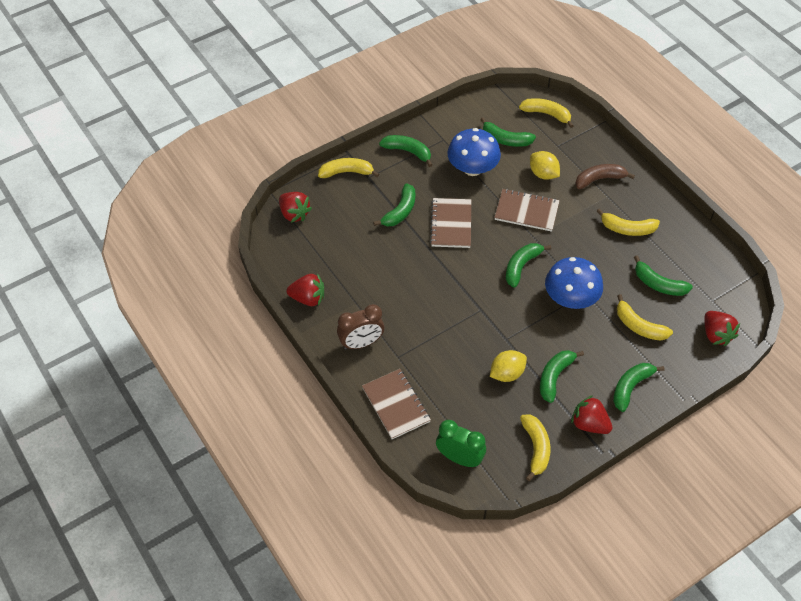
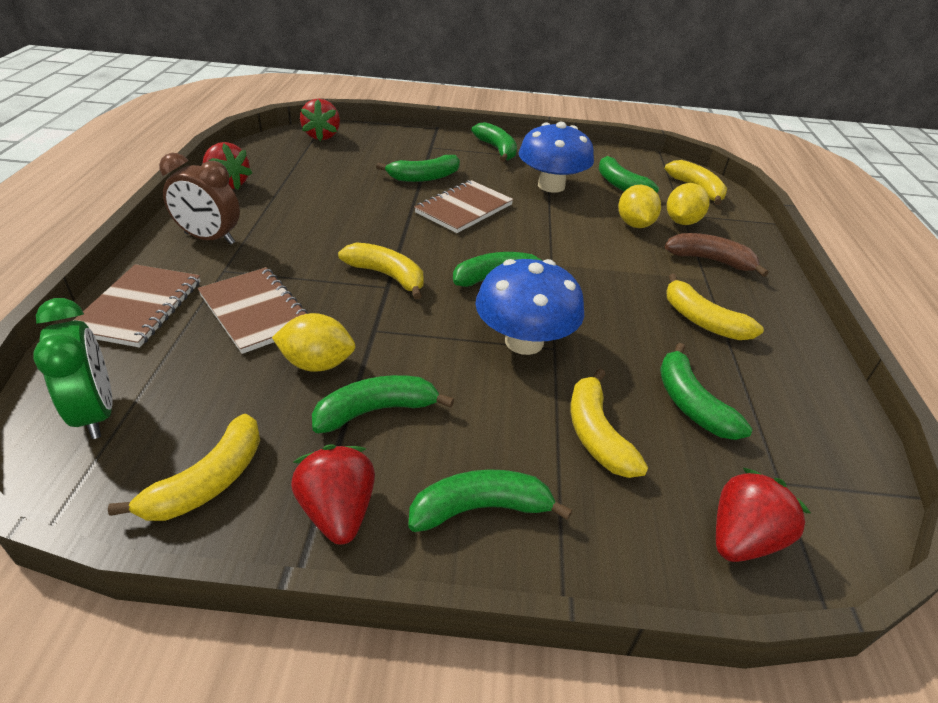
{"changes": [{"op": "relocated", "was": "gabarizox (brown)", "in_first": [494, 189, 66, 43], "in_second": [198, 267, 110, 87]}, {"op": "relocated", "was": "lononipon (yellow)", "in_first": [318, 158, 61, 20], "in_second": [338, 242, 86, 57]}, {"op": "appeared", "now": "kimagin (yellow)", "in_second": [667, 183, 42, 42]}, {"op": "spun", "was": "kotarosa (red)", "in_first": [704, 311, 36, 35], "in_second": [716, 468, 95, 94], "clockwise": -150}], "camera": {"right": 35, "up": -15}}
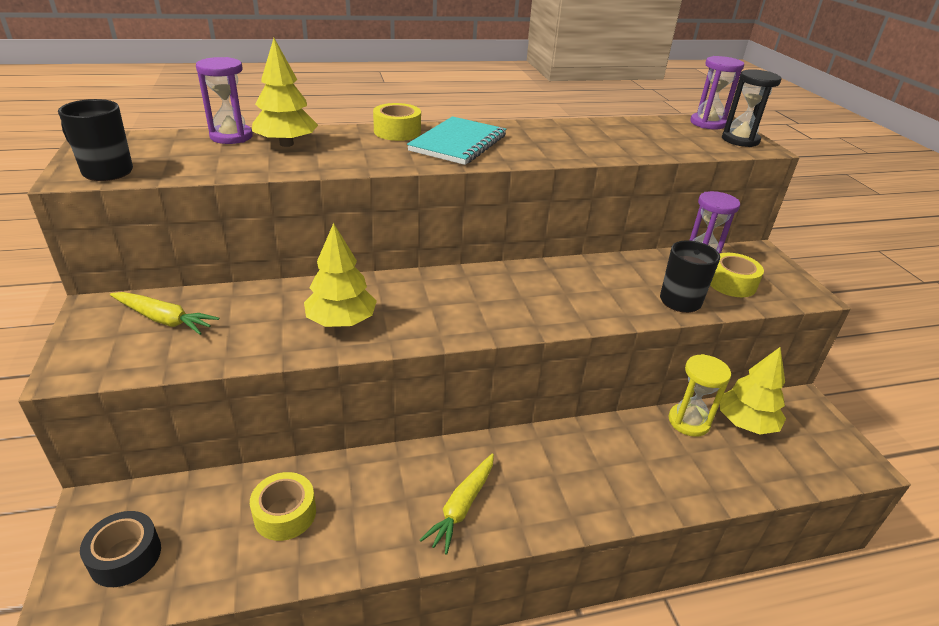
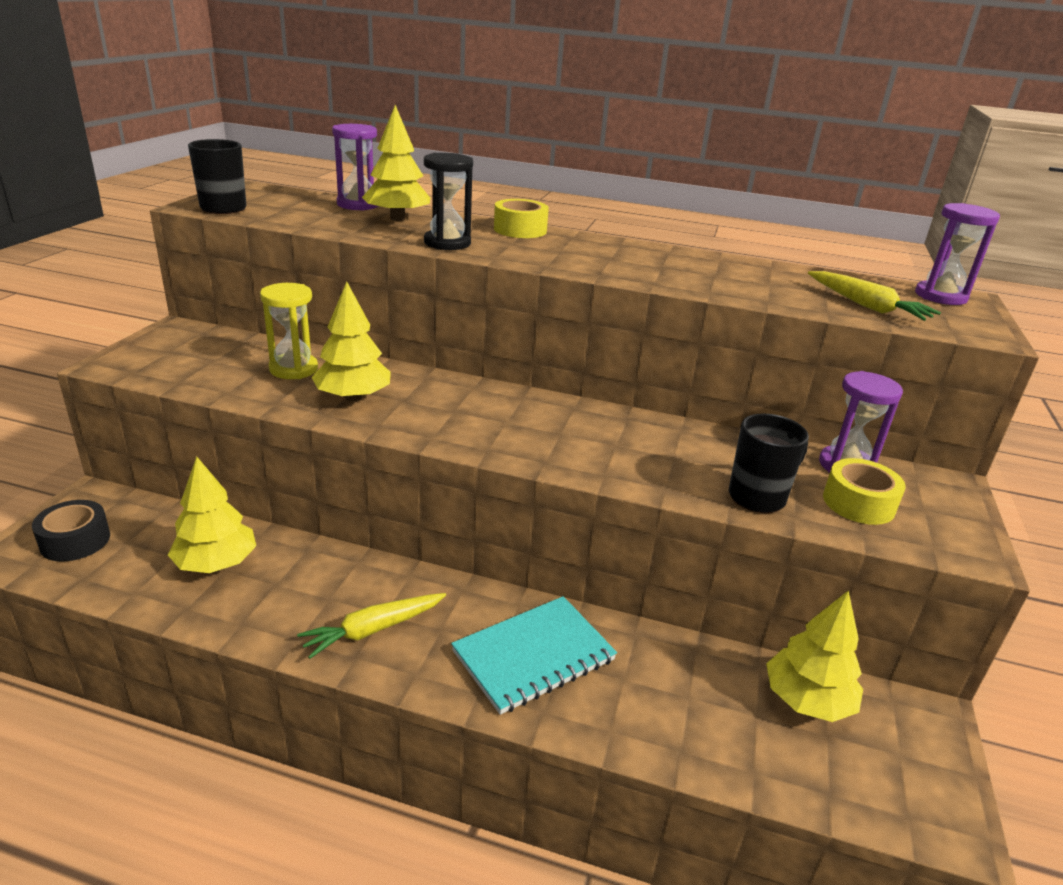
{"changes": [{"op": "exchanged", "was": "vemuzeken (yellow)", "now": "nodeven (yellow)", "in_first": [250, 472, 66, 69], "in_second": [168, 456, 88, 117]}, {"op": "relocated", "was": "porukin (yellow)", "in_first": [669, 354, 62, 83], "in_second": [260, 283, 58, 96]}, {"op": "relocated", "was": "porukin (black)", "in_first": [722, 69, 59, 78], "in_second": [424, 153, 49, 97]}, {"op": "relocated", "was": "gabarizox (turquoise)", "in_first": [407, 116, 99, 49], "in_second": [451, 596, 166, 119]}, {"op": "relocated", "was": "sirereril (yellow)", "in_first": [110, 292, 109, 43], "in_second": [808, 271, 133, 50]}], "camera": {"right": 30, "up": -5}}
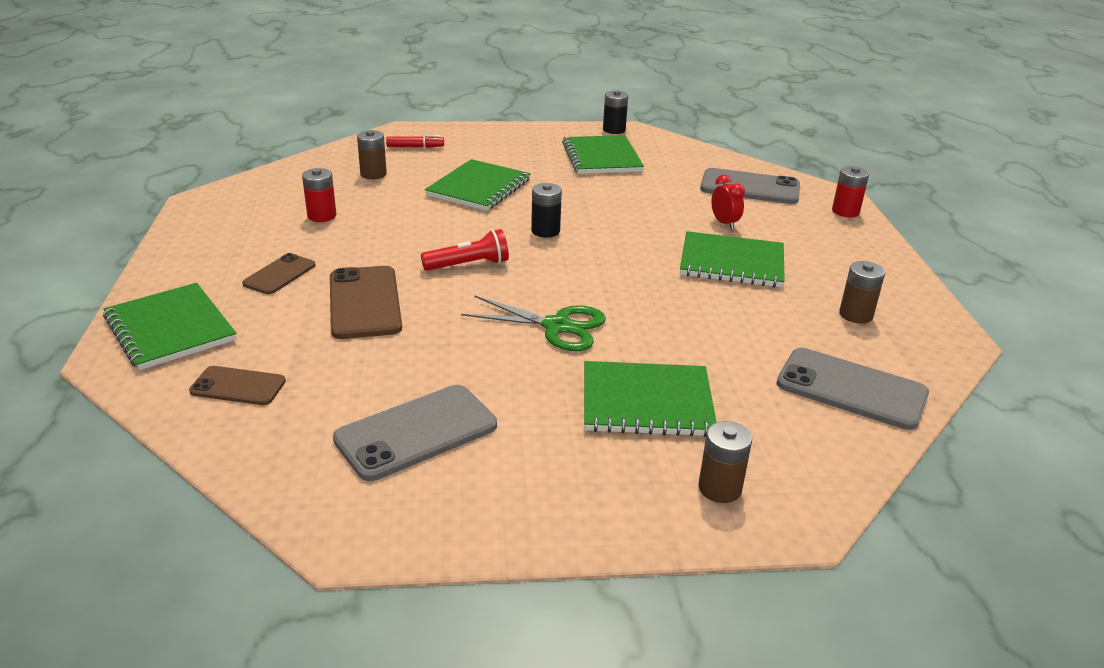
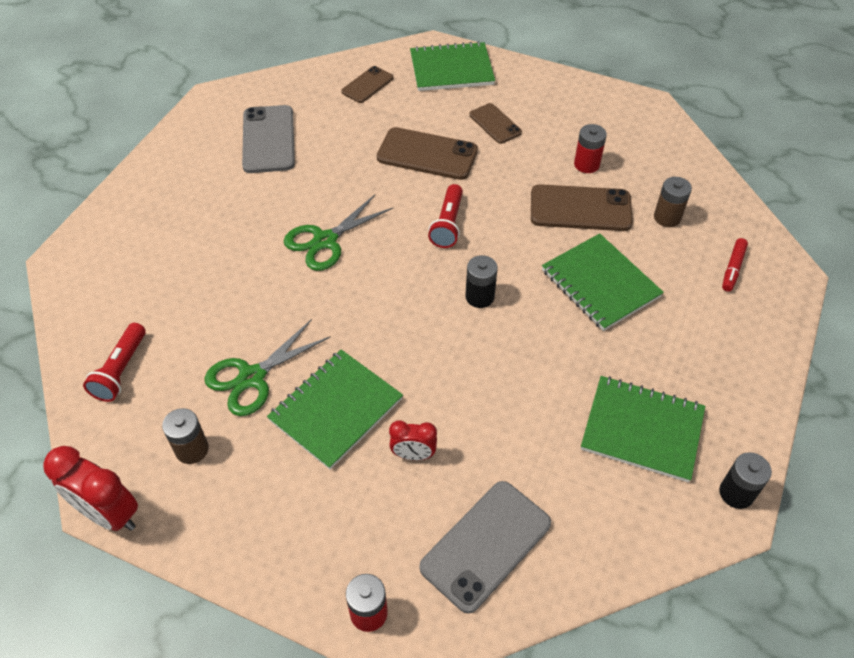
{"changes": [{"op": "appeared", "now": "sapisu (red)", "in_second": [43, 446, 95, 85]}, {"op": "exchanged", "was": "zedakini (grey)", "now": "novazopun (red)", "in_first": [776, 348, 153, 82], "in_second": [83, 323, 63, 79]}, {"op": "appeared", "now": "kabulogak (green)", "in_second": [204, 319, 127, 97]}, {"op": "appeared", "now": "zedakini (brown)", "in_second": [531, 184, 102, 47]}, {"op": "missing", "was": "gabarizox (green)", "in_first": [584, 361, 133, 76]}, {"op": "missing", "was": "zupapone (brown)", "in_first": [698, 421, 54, 82]}], "camera": {"right": 120, "up": 20}}
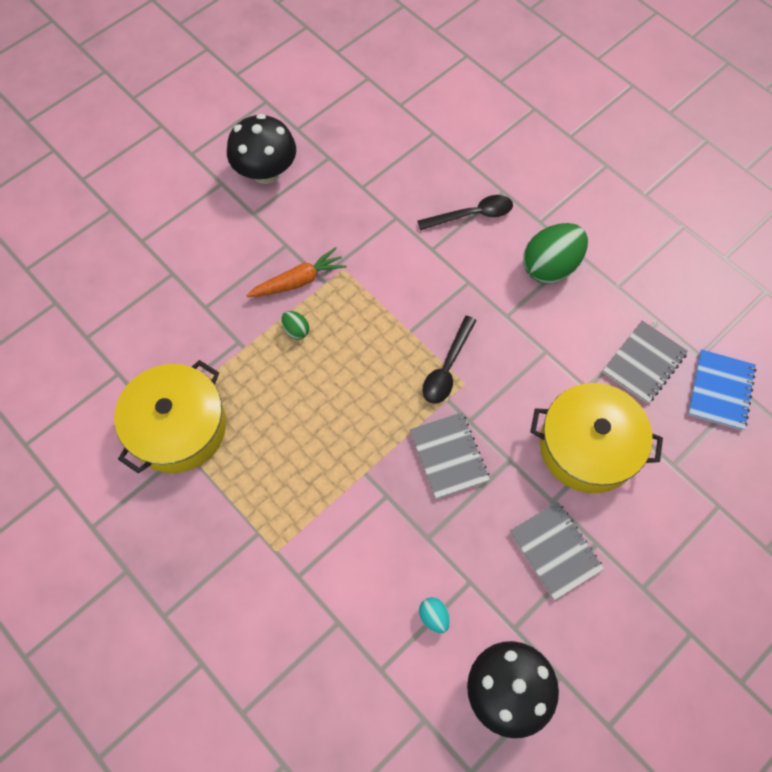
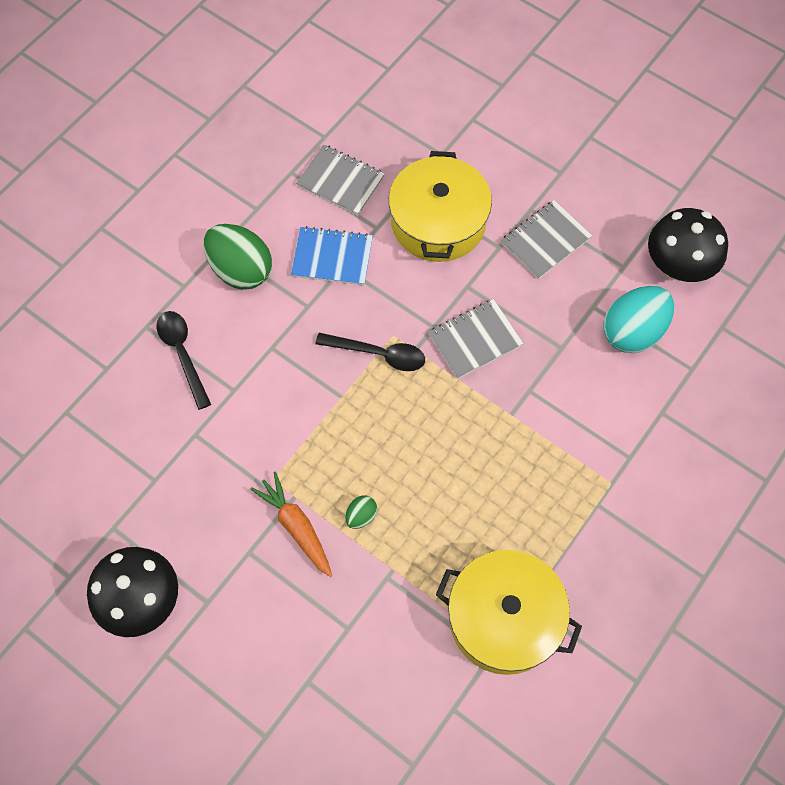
{"changes": [{"op": "relocated", "was": "gabarizox (blue)", "in_first": [688, 349, 68, 82], "in_second": [291, 226, 82, 59]}, {"op": "size", "was": "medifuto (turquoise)", "in_first": [419, 597, 31, 36], "in_second": [604, 286, 70, 67], "ratio": 2.24}], "camera": {"right": -100, "up": 0}}
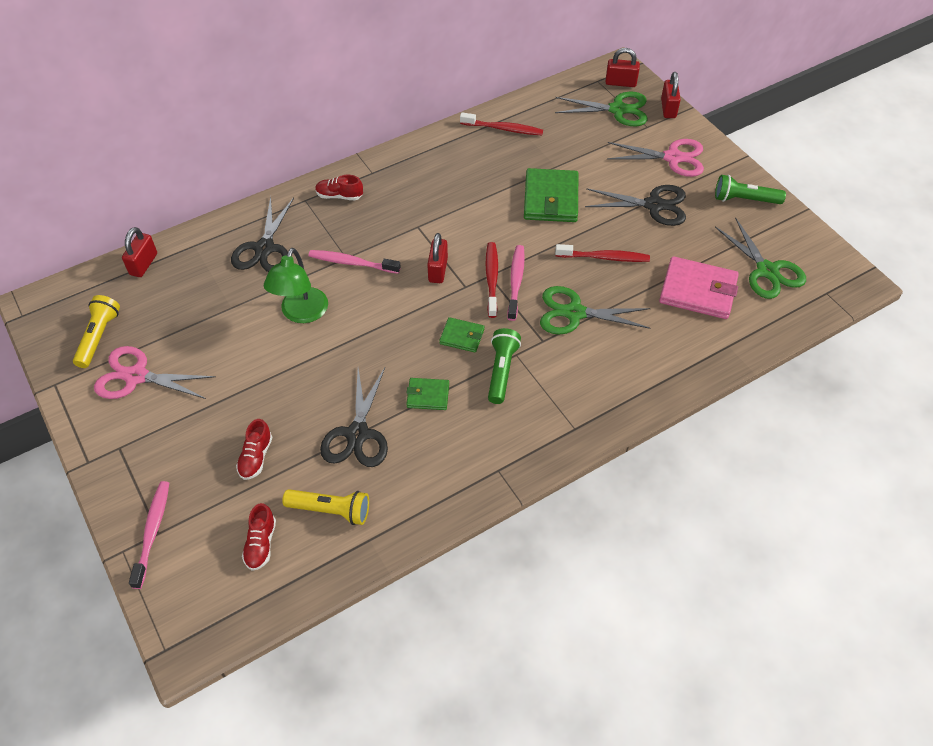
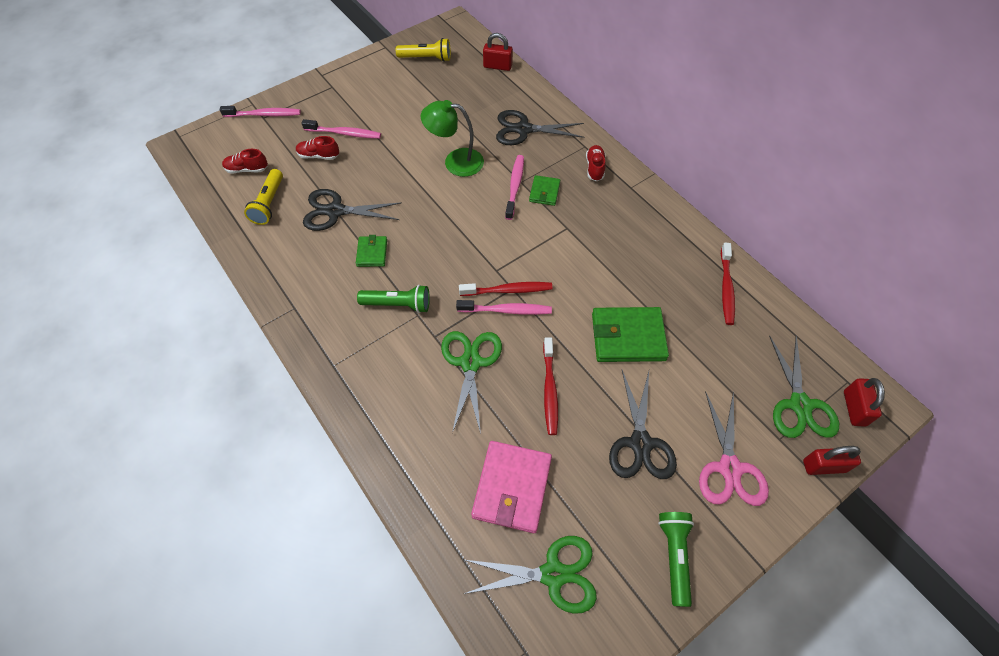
{"changes": [{"op": "appeared", "now": "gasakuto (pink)", "in_second": [302, 119, 79, 20]}, {"op": "spun", "was": "kabulogak (green)", "in_first": [715, 217, 91, 82], "in_second": [464, 536, 133, 78], "clockwise": -150}, {"op": "relocated", "was": "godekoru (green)", "in_first": [439, 317, 45, 35], "in_second": [529, 175, 31, 31]}, {"op": "missing", "was": "kabulogak (pink)", "in_first": [94, 346, 122, 53]}, {"op": "missing", "was": "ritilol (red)", "in_first": [427, 233, 21, 50]}], "camera": {"right": 85, "up": 5}}
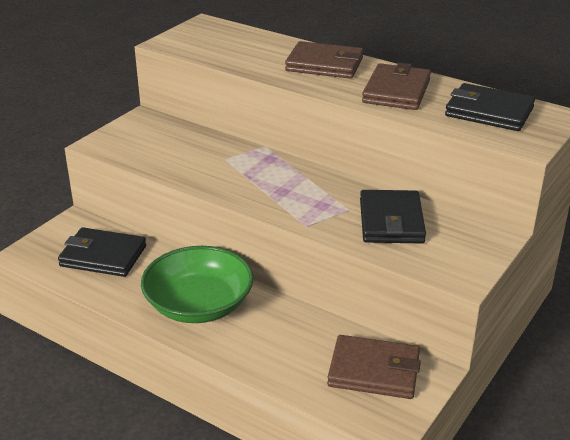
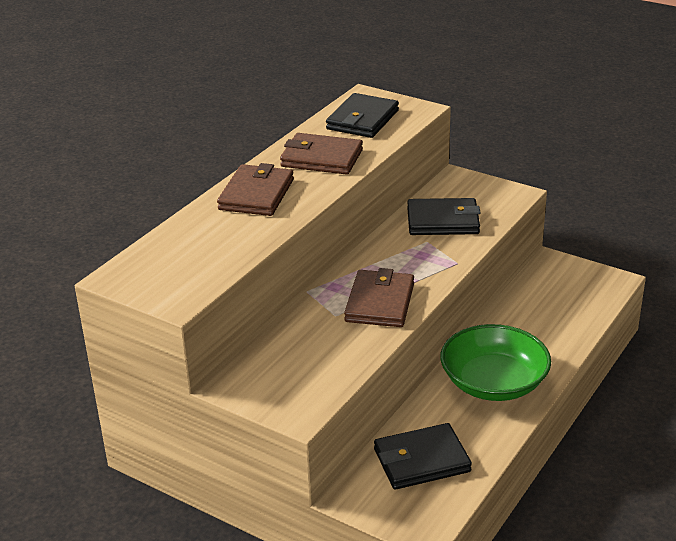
{"changes": [{"op": "relocated", "was": "godekoru (brown)", "in_first": [327, 335, 94, 64], "in_second": [344, 268, 70, 59]}, {"op": "spun", "was": "godekoru (black)", "in_first": [58, 227, 88, 50], "in_second": [374, 423, 98, 67], "clockwise": 60}], "camera": {"right": -90, "up": 0}}
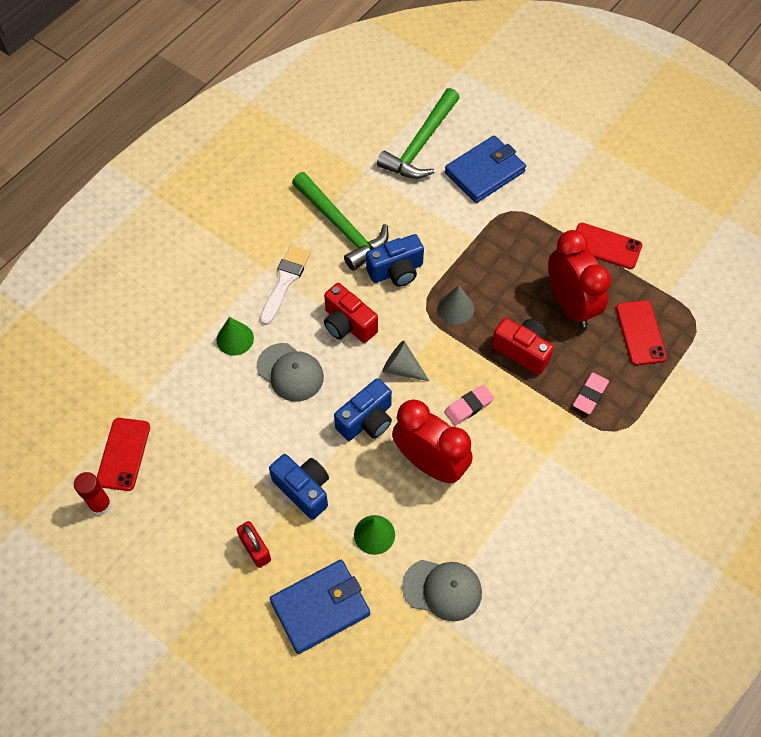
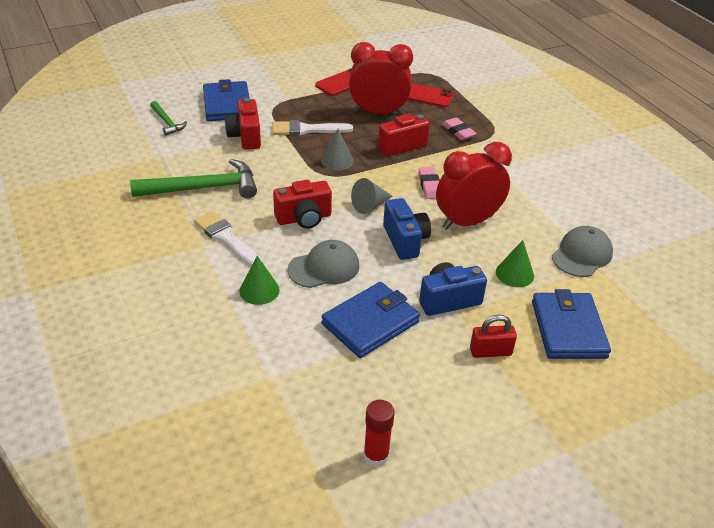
{"changes": [{"op": "size", "was": "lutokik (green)", "in_first": [377, 88, 83, 91], "in_second": [150, 101, 37, 35], "ratio": 0.52}, {"op": "appeared", "now": "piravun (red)", "in_second": [225, 98, 36, 52]}, {"op": "appeared", "now": "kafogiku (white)", "in_second": [273, 120, 80, 16]}, {"op": "appeared", "now": "godekoru (blue)", "in_second": [321, 282, 99, 76]}, {"op": "missing", "was": "zedakini (red)", "in_first": [97, 418, 53, 73]}, {"op": "missing", "was": "piravun (blue)", "in_first": [366, 234, 58, 53]}], "camera": {"right": -65, "up": -20}}
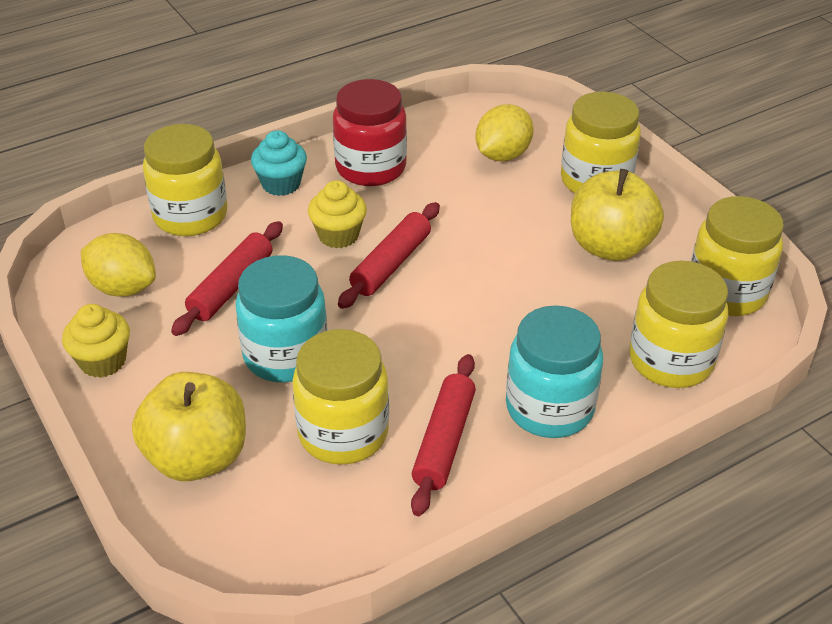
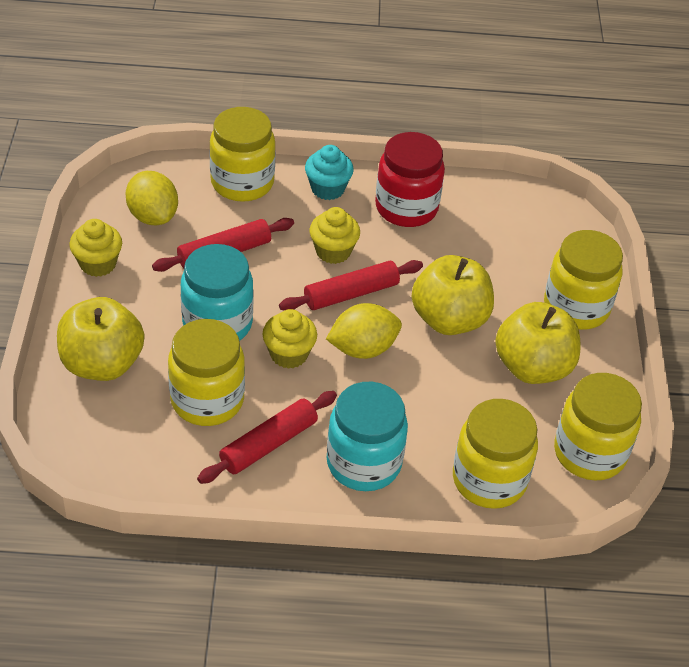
{"changes": [{"op": "appeared", "now": "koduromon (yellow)", "in_second": [262, 309, 55, 60]}, {"op": "relocated", "was": "kimagin (yellow)", "in_first": [476, 104, 58, 57], "in_second": [326, 303, 76, 56]}, {"op": "appeared", "now": "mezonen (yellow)", "in_second": [412, 255, 82, 80]}], "camera": {"right": 30, "up": 5}}
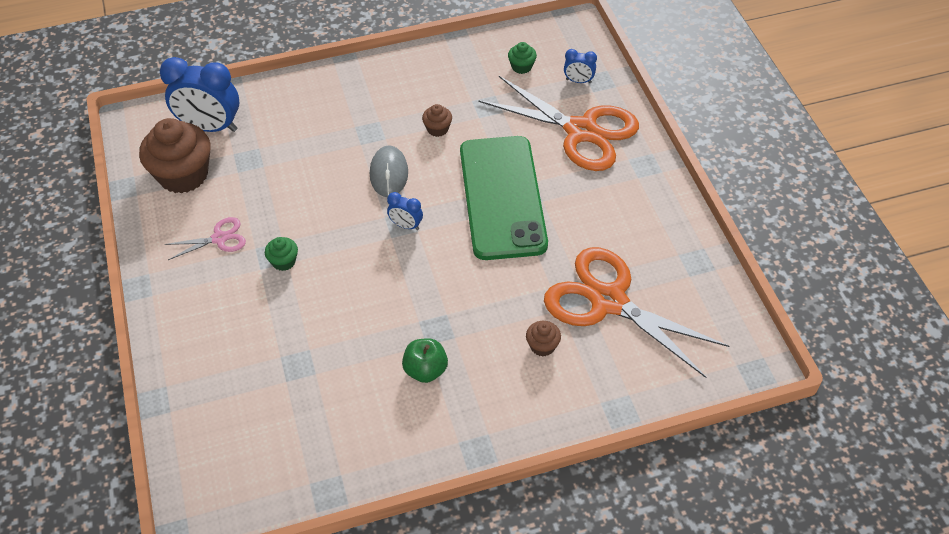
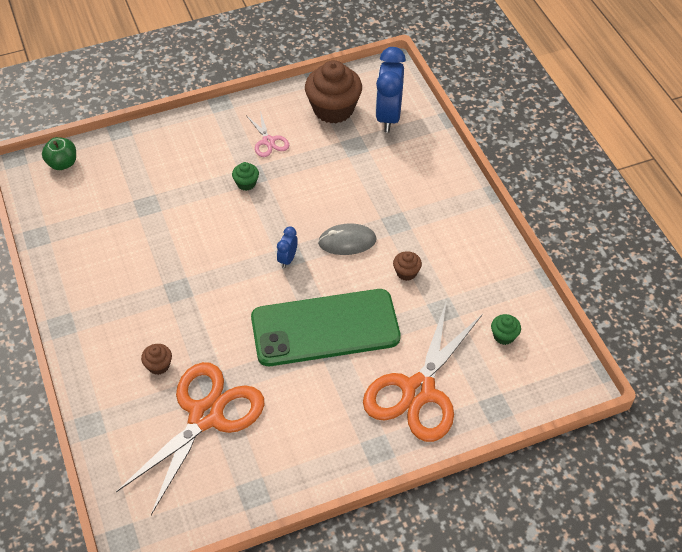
{"changes": [{"op": "relocated", "was": "mezonen (green)", "in_first": [402, 338, 46, 45], "in_second": [42, 137, 34, 33]}, {"op": "missing", "was": "sapisu (blue)", "in_first": [564, 49, 33, 34]}], "camera": {"right": 85, "up": 0}}
